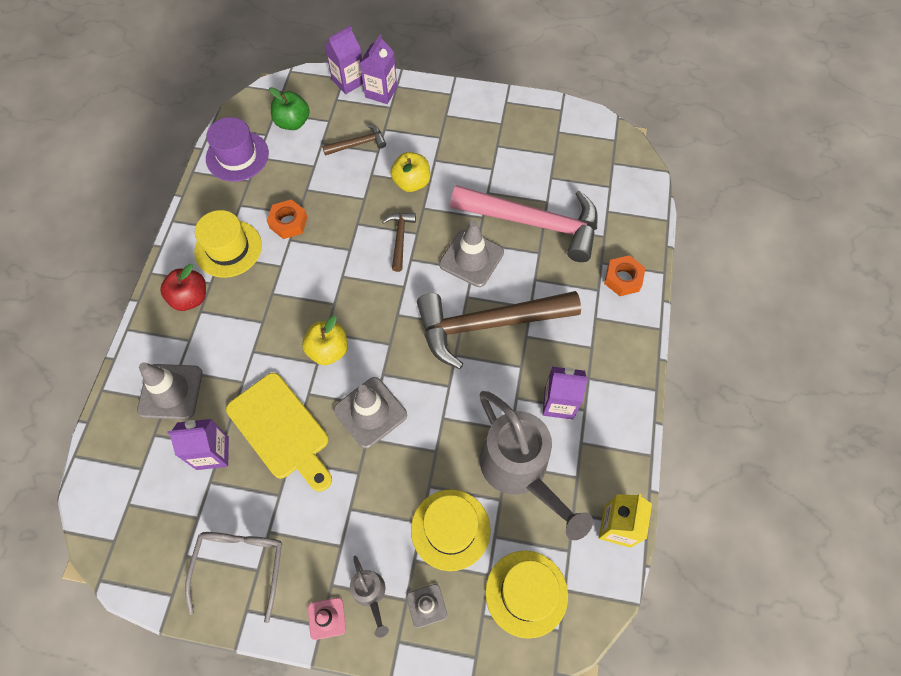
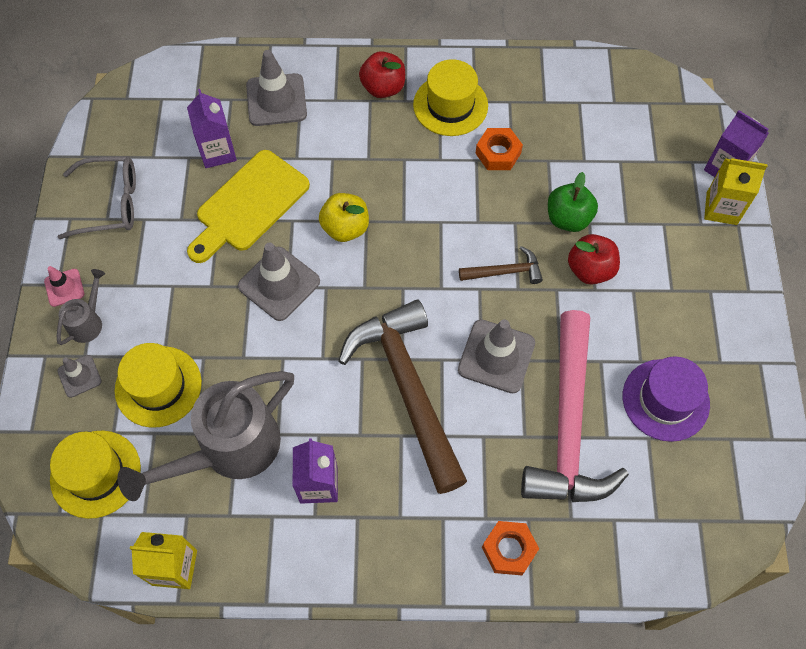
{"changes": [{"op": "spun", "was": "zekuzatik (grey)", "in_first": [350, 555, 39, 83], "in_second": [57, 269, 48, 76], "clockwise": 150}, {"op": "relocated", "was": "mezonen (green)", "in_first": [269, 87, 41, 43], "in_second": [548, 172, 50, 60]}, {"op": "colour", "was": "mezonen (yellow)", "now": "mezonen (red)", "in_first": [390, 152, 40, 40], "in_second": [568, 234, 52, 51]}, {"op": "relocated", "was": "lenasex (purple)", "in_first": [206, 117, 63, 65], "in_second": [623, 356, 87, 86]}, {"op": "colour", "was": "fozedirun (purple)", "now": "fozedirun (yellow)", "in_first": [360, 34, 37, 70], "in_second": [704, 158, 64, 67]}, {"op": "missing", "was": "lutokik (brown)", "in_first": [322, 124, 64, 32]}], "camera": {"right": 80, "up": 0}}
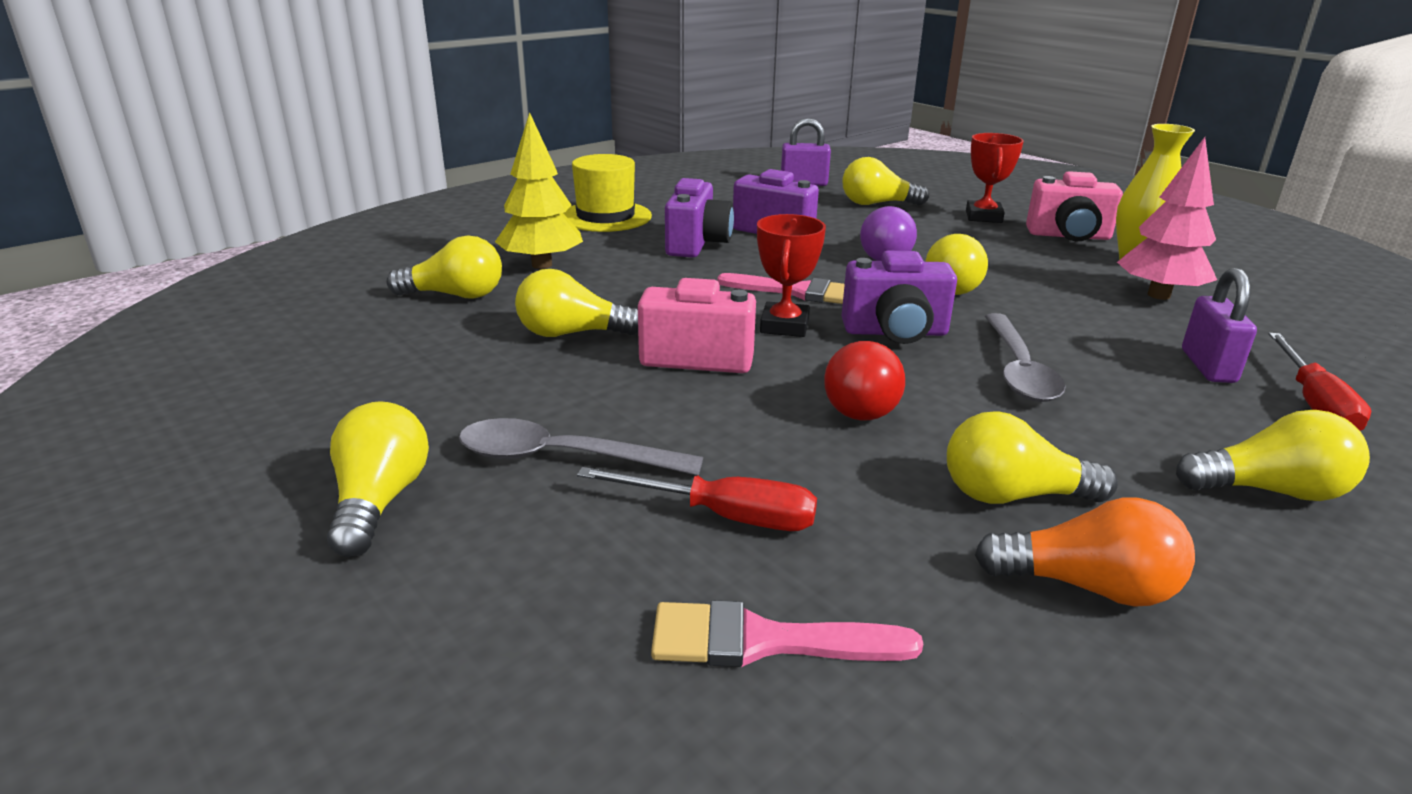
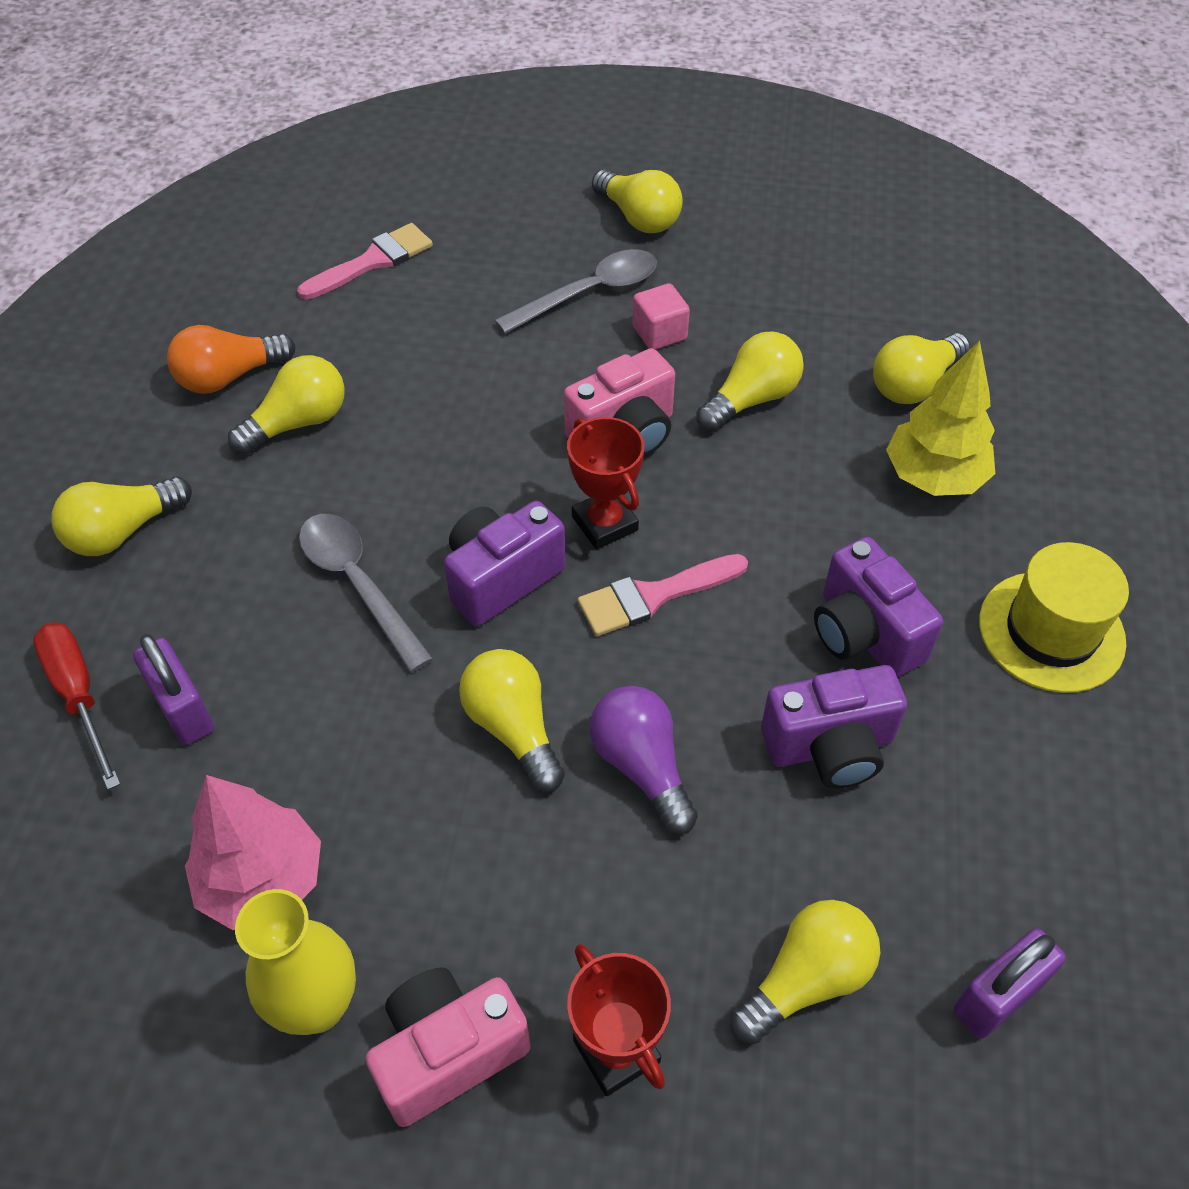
{"changes": [{"op": "appeared", "now": "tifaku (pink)", "in_second": [632, 283, 58, 67]}, {"op": "missing", "was": "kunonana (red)", "in_first": [577, 467, 240, 64]}, {"op": "missing", "was": "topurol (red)", "in_first": [824, 341, 81, 79]}], "camera": {"right": 140, "up": 25}}
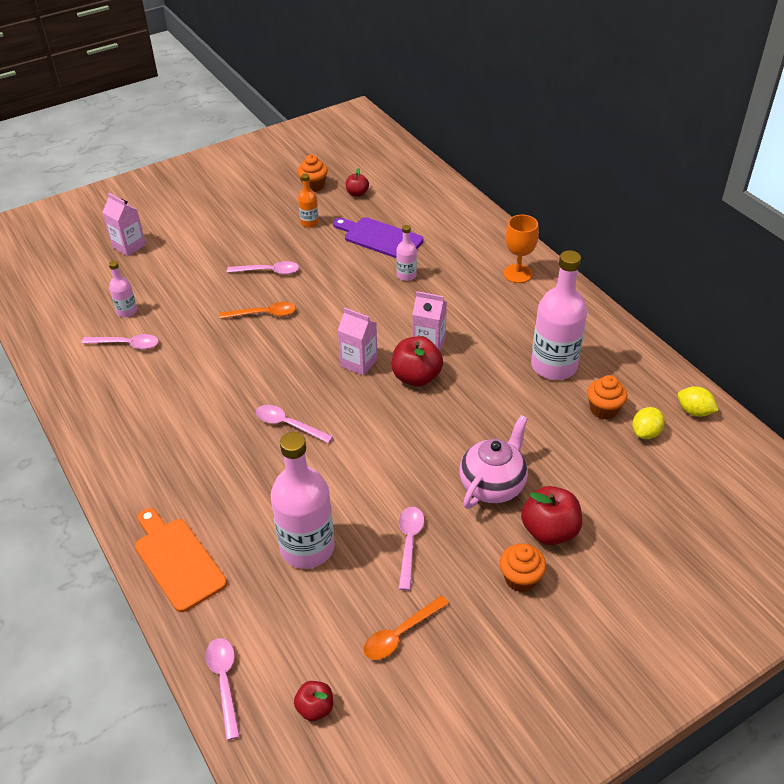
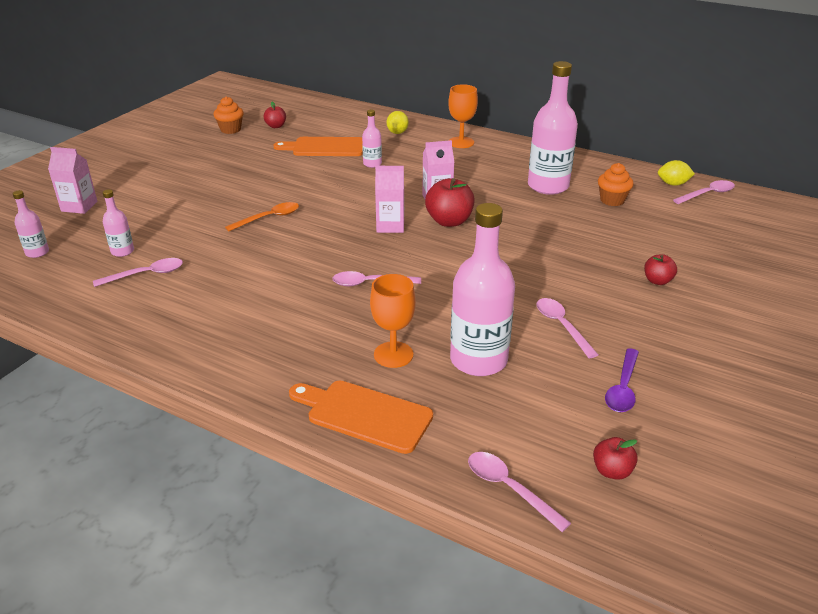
{"changes": [{"op": "appeared", "now": "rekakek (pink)", "in_second": [13, 190, 36, 68]}, {"op": "colour", "was": "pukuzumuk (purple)", "now": "pukuzumuk (orange)", "in_first": [333, 217, 90, 41], "in_second": [274, 137, 89, 19]}, {"op": "appeared", "now": "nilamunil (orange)", "in_second": [370, 274, 46, 94]}, {"op": "relocated", "was": "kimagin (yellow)", "in_first": [632, 407, 33, 32], "in_second": [387, 111, 22, 23]}, {"op": "colour", "was": "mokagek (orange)", "now": "mokagek (purple)", "in_first": [364, 595, 85, 65], "in_second": [605, 348, 34, 64]}, {"op": "size", "was": "mezonen (red)", "in_first": [521, 486, 61, 59], "in_second": [644, 254, 33, 31], "ratio": 0.57}, {"op": "relocated", "was": "mokagek (pink)", "in_first": [227, 261, 72, 14], "in_second": [673, 180, 62, 24]}, {"op": "missing", "was": "rekakek (orange)", "in_first": [298, 174, 21, 54]}, {"op": "missing", "was": "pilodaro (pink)", "in_first": [460, 415, 68, 94]}, {"op": "missing", "was": "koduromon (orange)", "in_first": [500, 544, 46, 48]}], "camera": {"right": -30, "up": -10}}
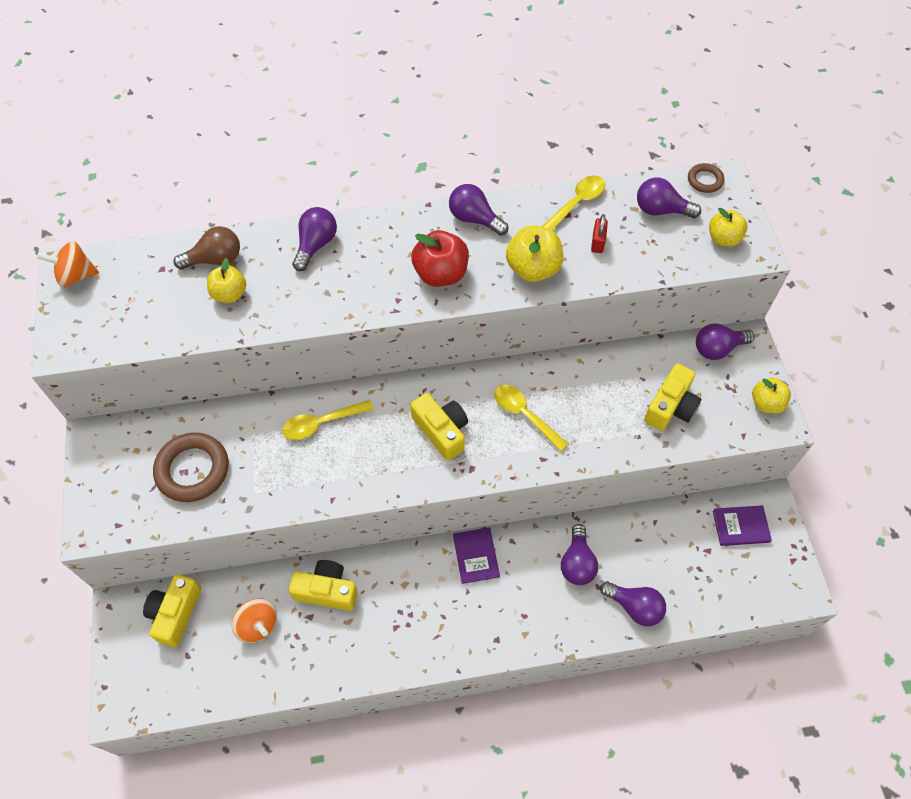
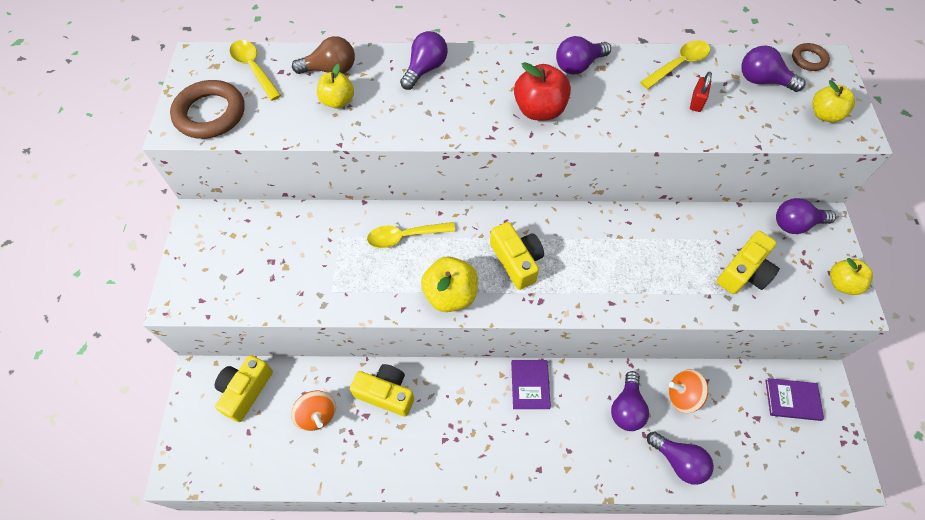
{"changes": [{"op": "relocated", "was": "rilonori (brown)", "in_first": [153, 433, 76, 69], "in_second": [170, 80, 75, 59]}, {"op": "relocated", "was": "mokagek (yellow)", "in_first": [494, 385, 74, 67], "in_second": [230, 40, 51, 61]}, {"op": "relocated", "was": "mezonen (yellow)", "in_first": [506, 225, 57, 57], "in_second": [421, 257, 57, 55]}, {"op": "spun", "was": "topurol (purple)", "in_first": [449, 184, 59, 52], "in_second": [556, 36, 55, 39], "clockwise": -75}, {"op": "relocated", "was": "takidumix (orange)", "in_first": [37, 241, 62, 46], "in_second": [669, 369, 39, 44]}], "camera": {"right": 10, "up": 0}}
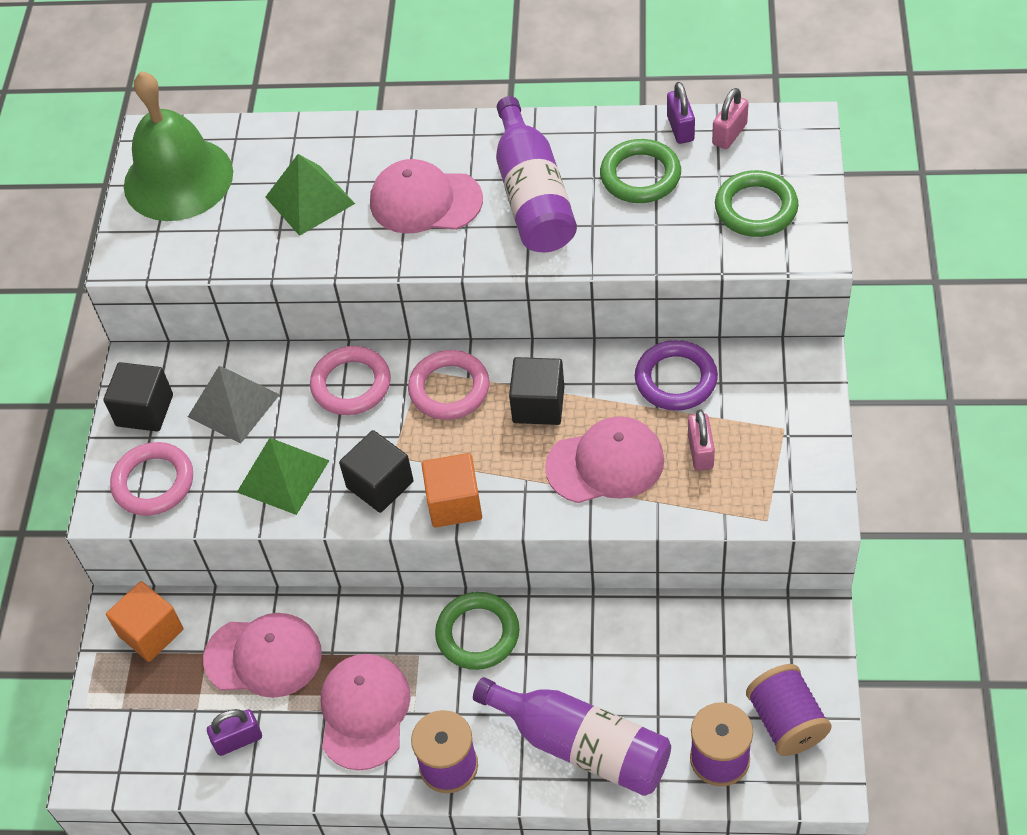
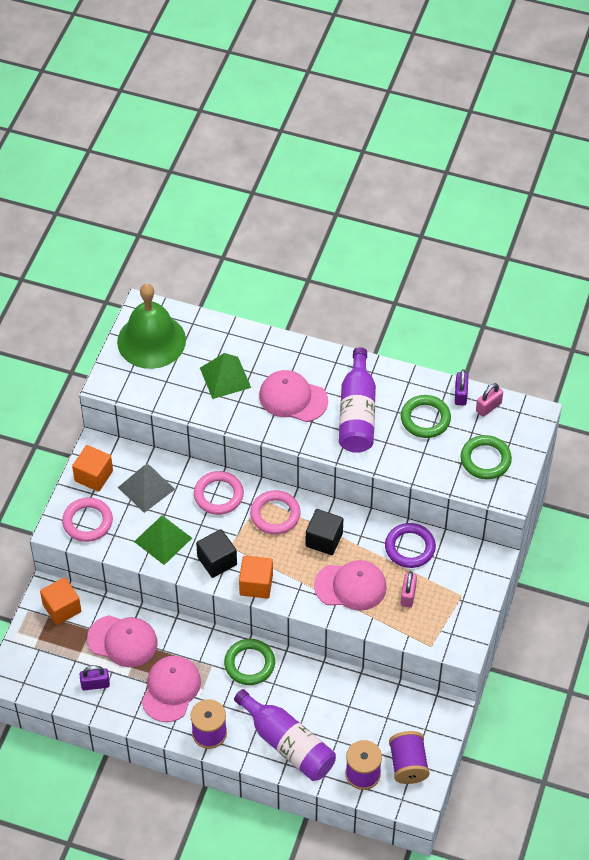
{"changes": [{"op": "colour", "was": "tifaku (black)", "now": "tifaku (orange)", "in_first": [103, 362, 70, 70], "in_second": [72, 445, 41, 47]}], "camera": {"right": 10, "up": 0}}
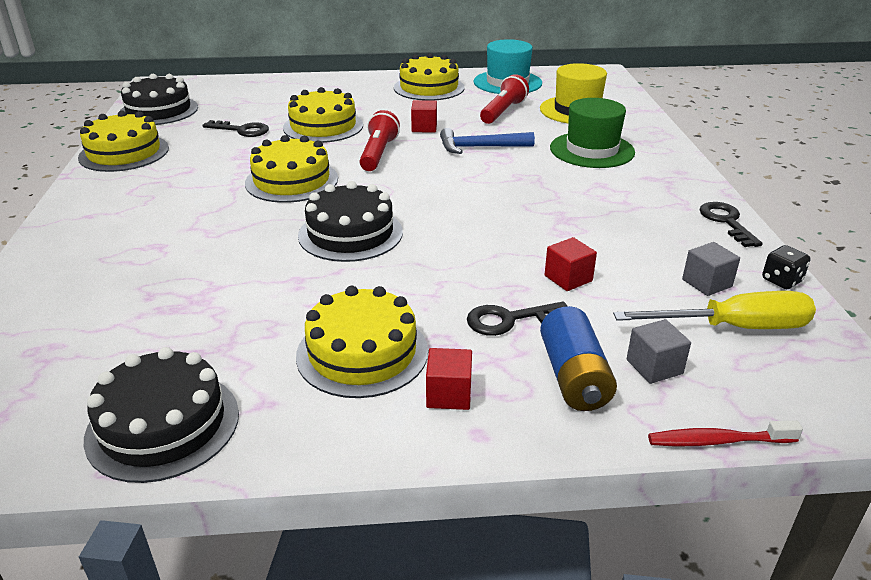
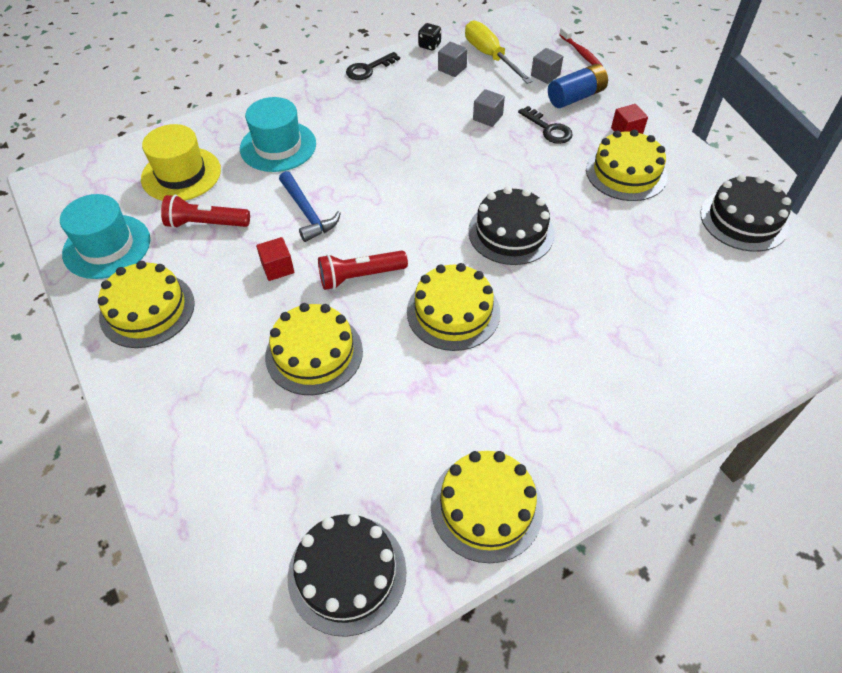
{"changes": [{"op": "colour", "was": "lenasex (green)", "now": "lenasex (turquoise)", "in_first": [550, 98, 85, 70], "in_second": [240, 97, 76, 75]}, {"op": "colour", "was": "tifaku (red)", "now": "tifaku (grey)", "in_first": [545, 237, 52, 54], "in_second": [473, 89, 32, 38]}, {"op": "missing", "was": "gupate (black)", "in_first": [202, 120, 67, 17]}], "camera": {"right": -115, "up": 20}}
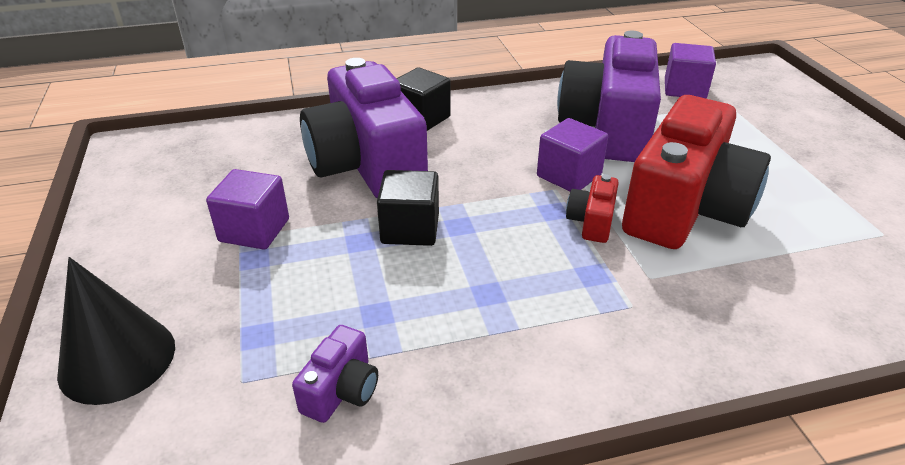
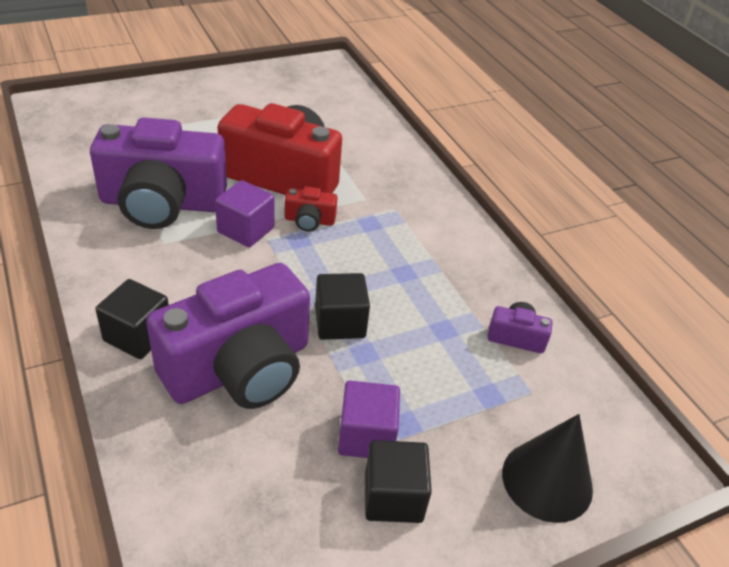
{"changes": [{"op": "appeared", "now": "tifaku (black)", "in_second": [365, 440, 67, 83]}, {"op": "missing", "was": "tifaku (purple)", "in_first": [665, 43, 51, 55]}], "camera": {"right": -105, "up": 5}}
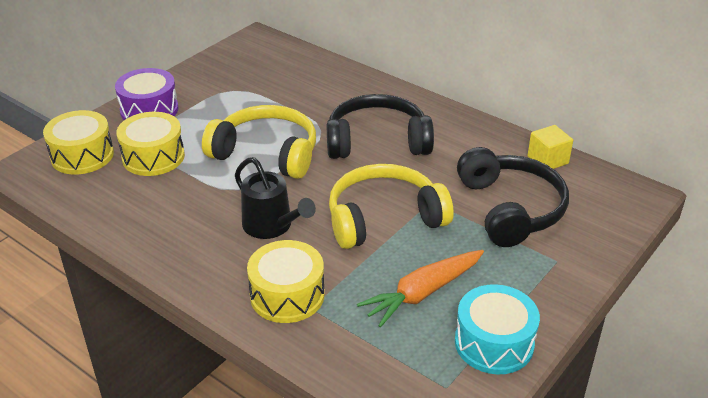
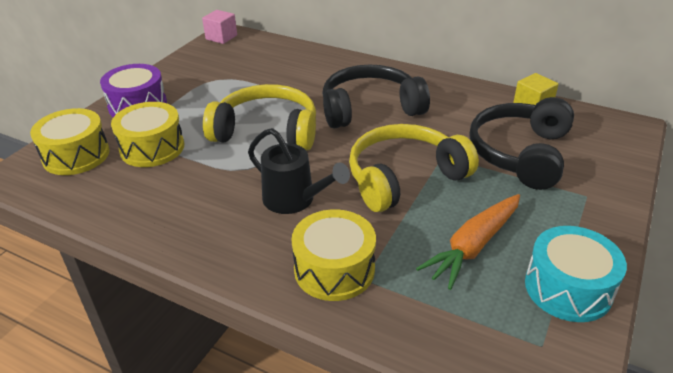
{"changes": [{"op": "appeared", "now": "tifaku (pink)", "in_second": [202, 10, 35, 34]}, {"op": "spun", "was": "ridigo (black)", "in_first": [457, 147, 112, 100], "in_second": [469, 97, 105, 93], "clockwise": -135}], "camera": {"right": -10, "up": 0}}
